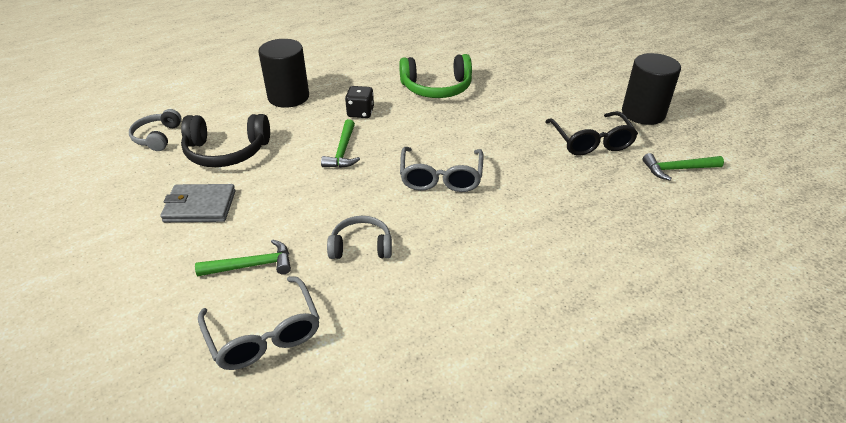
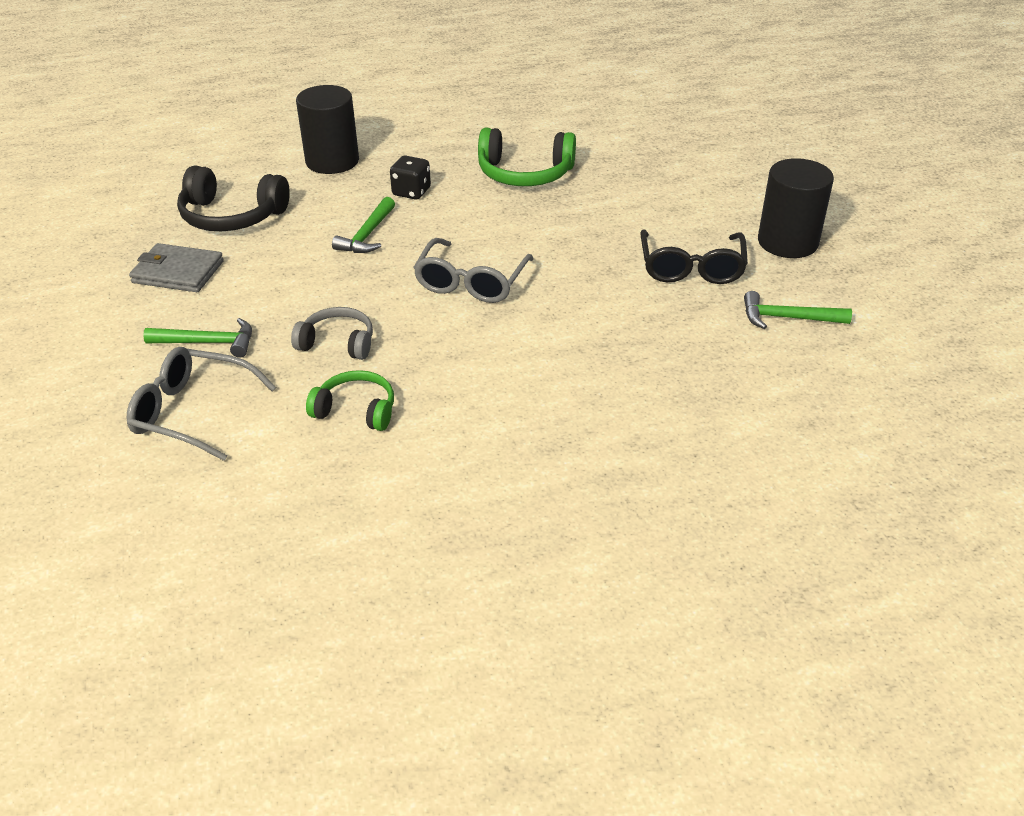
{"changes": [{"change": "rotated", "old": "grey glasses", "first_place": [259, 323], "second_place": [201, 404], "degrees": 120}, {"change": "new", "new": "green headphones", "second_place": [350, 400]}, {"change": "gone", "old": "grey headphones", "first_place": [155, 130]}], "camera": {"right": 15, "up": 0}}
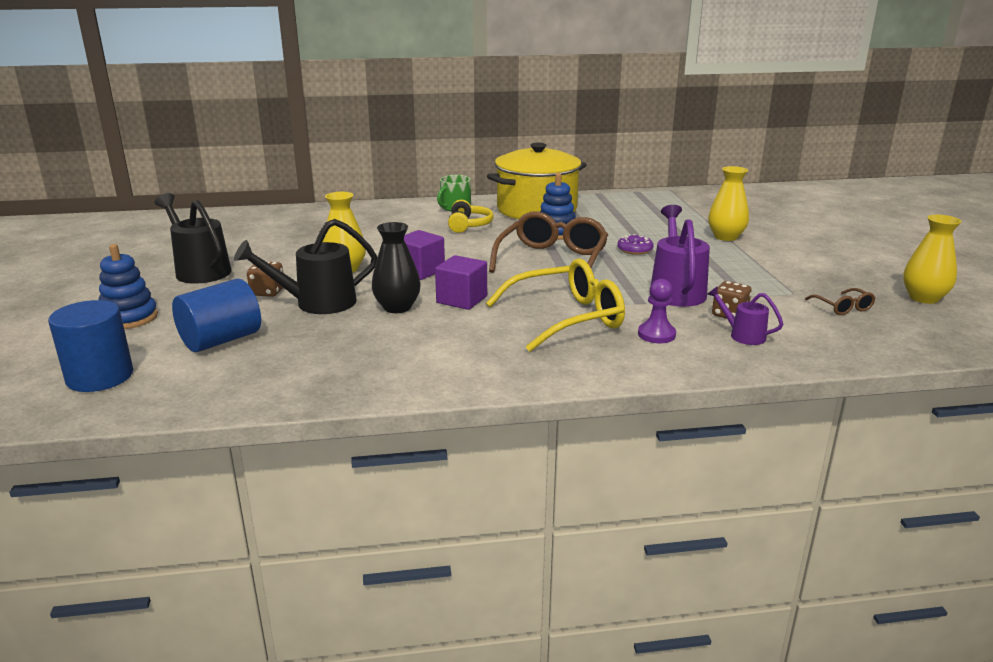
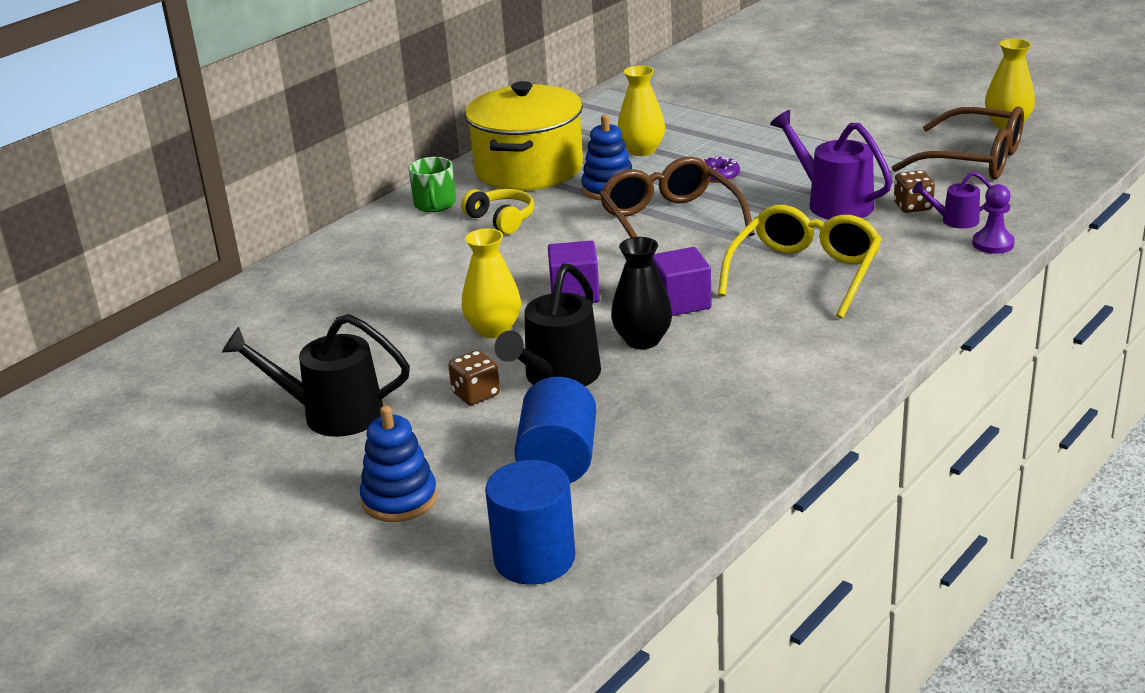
{"changes": [{"change": "shifted", "old": "yellow vase", "first_place": [728, 203], "second_place": [641, 110]}, {"change": "scaled", "old": "brown glasses", "first_place": [840, 301], "second_place": [958, 143], "factor": 2.24}, {"change": "shifted", "old": "purple pawn", "first_place": [657, 311], "second_place": [993, 219]}], "camera": {"right": -40, "up": 5}}
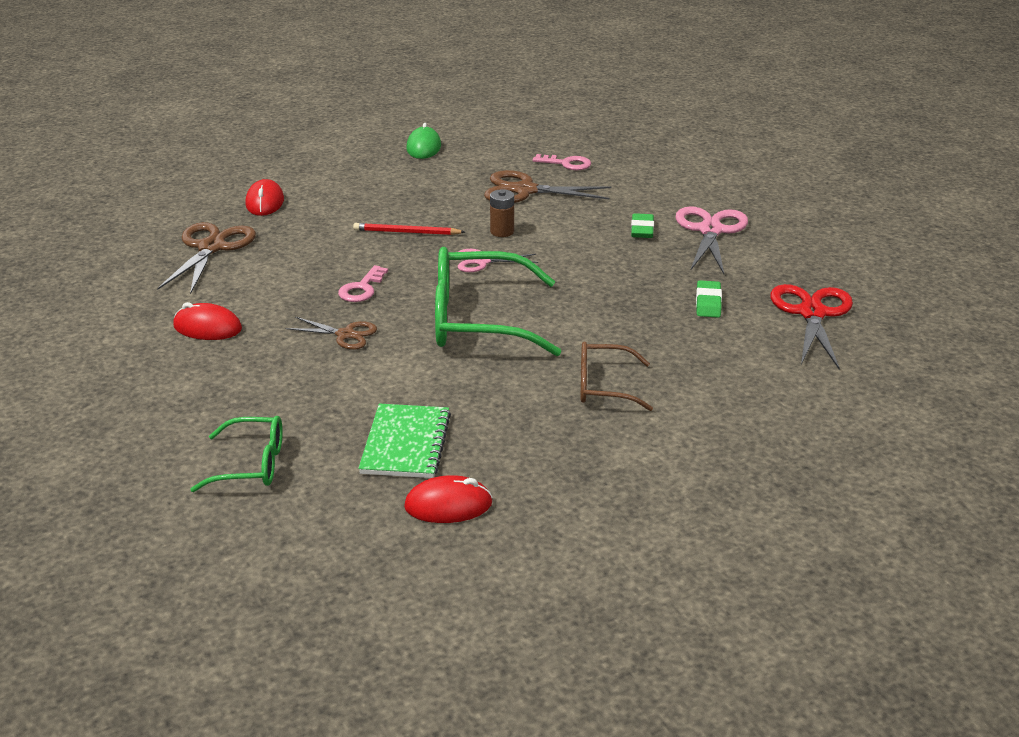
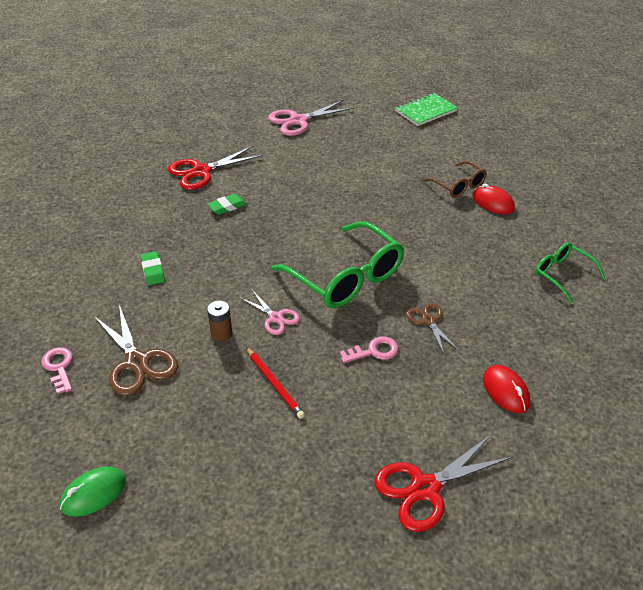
{"changes": [{"change": "rotated", "old": "green eraser", "first_place": [642, 225], "second_place": [152, 268], "degrees": -75}, {"change": "shifted", "old": "pink scissors", "first_place": [711, 240], "second_place": [311, 118]}, {"change": "repainted", "old": "brown scissors", "new": "red scissors", "first_place": [206, 258], "second_place": [443, 483]}, {"change": "shifted", "old": "green notebook", "first_place": [404, 441], "second_place": [426, 109]}, {"change": "shifted", "old": "brown glasses", "first_place": [616, 376], "second_place": [455, 179]}, {"change": "gone", "old": "red mouse", "first_place": [264, 197]}], "camera": {"right": -130, "up": 10}}
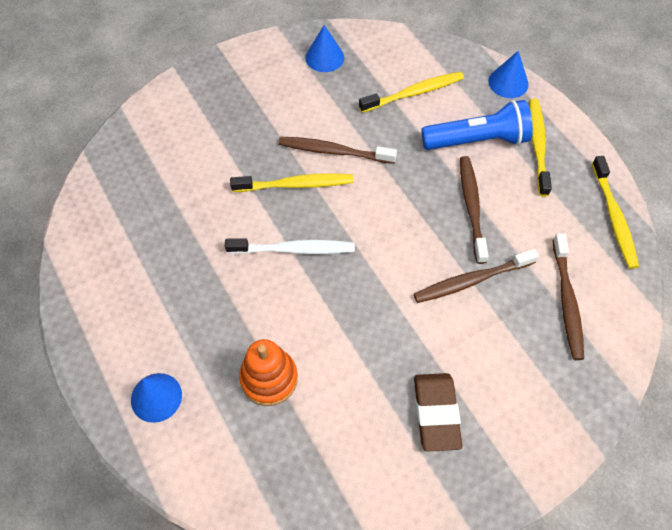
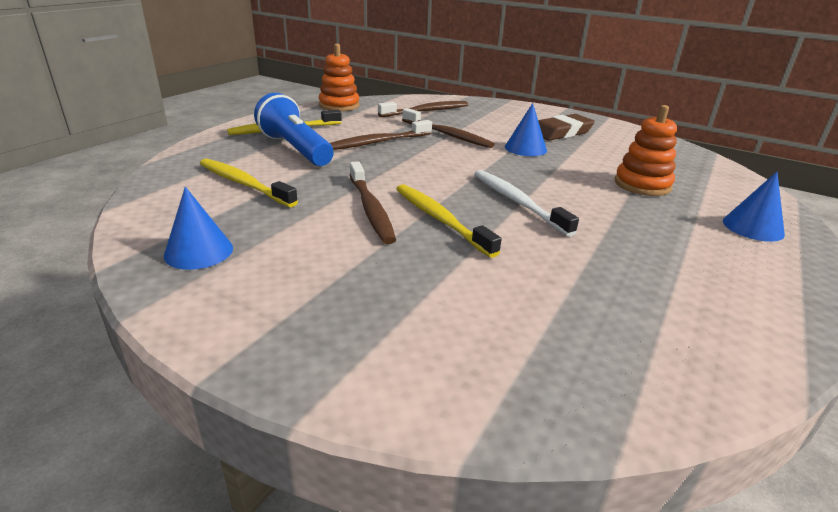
{"changes": [{"change": "swapped", "old": "yellow toothbrush", "new": "orange stacking toy", "first_place": [615, 212], "second_place": [339, 77]}, {"change": "shifted", "old": "blue cone", "first_place": [508, 74], "second_place": [526, 129]}], "camera": {"right": -120, "up": -30}}
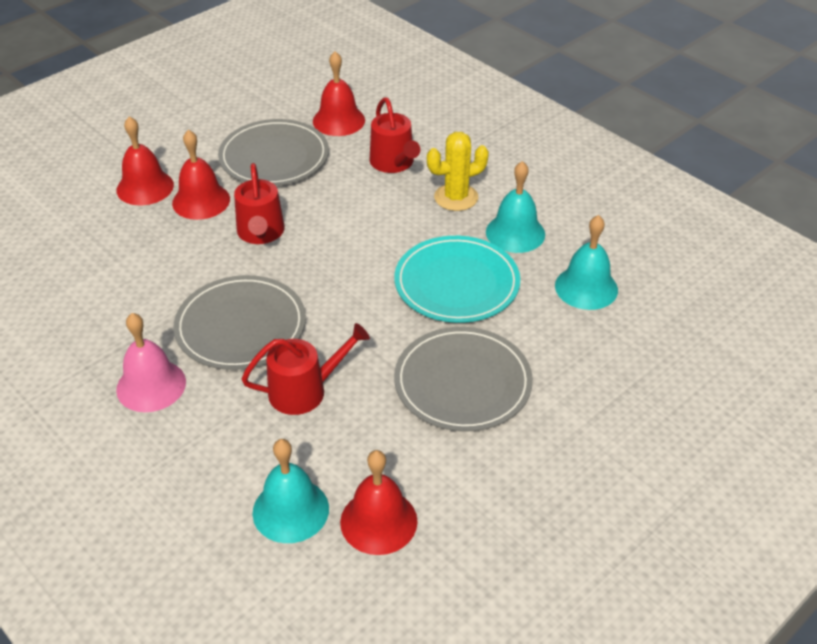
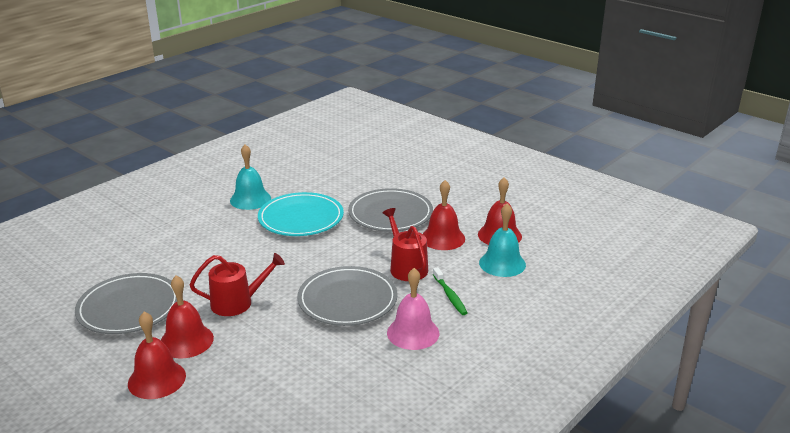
{"changes": [{"change": "shifted", "old": "red bell", "first_place": [339, 93], "second_place": [444, 215]}, {"change": "new", "new": "green toothbrush", "second_place": [450, 291]}, {"change": "gone", "old": "red watering can", "first_place": [395, 135]}, {"change": "gone", "old": "yellow cactus", "first_place": [458, 171]}, {"change": "gone", "old": "turquoise bell", "first_place": [586, 262]}], "camera": {"right": -95, "up": -15}}
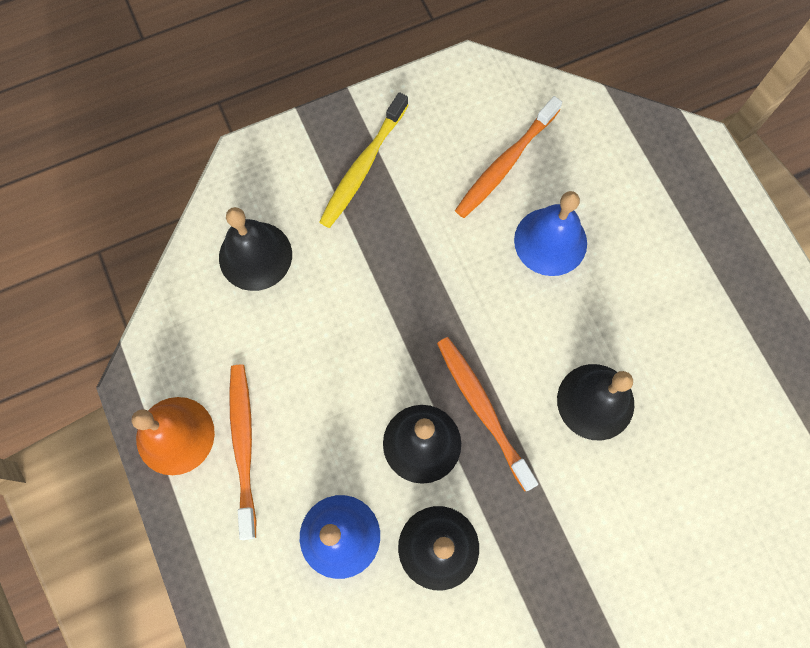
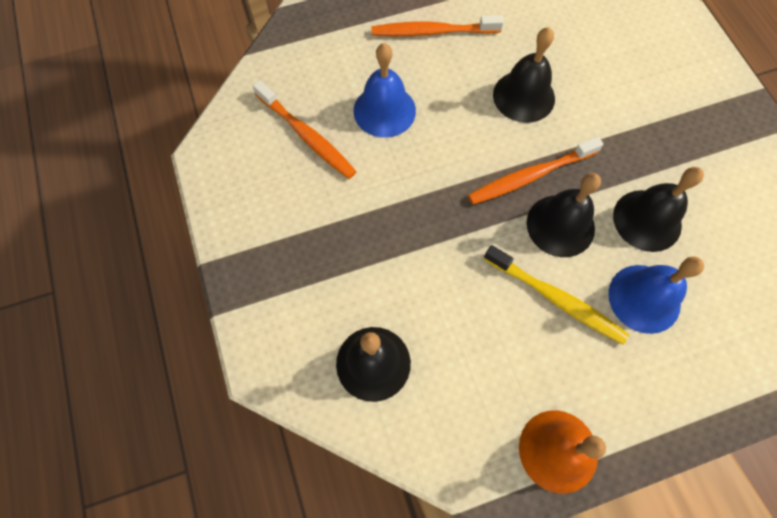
{"changes": [{"change": "shifted", "old": "orange toothbrush", "first_place": [242, 452], "second_place": [438, 25]}, {"change": "shifted", "old": "yellow toothbrush", "first_place": [363, 160], "second_place": [556, 294]}], "camera": {"right": -85, "up": -5}}
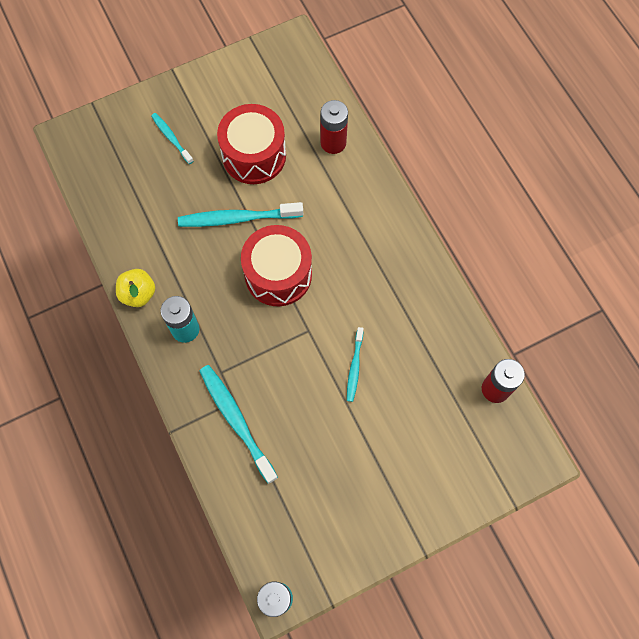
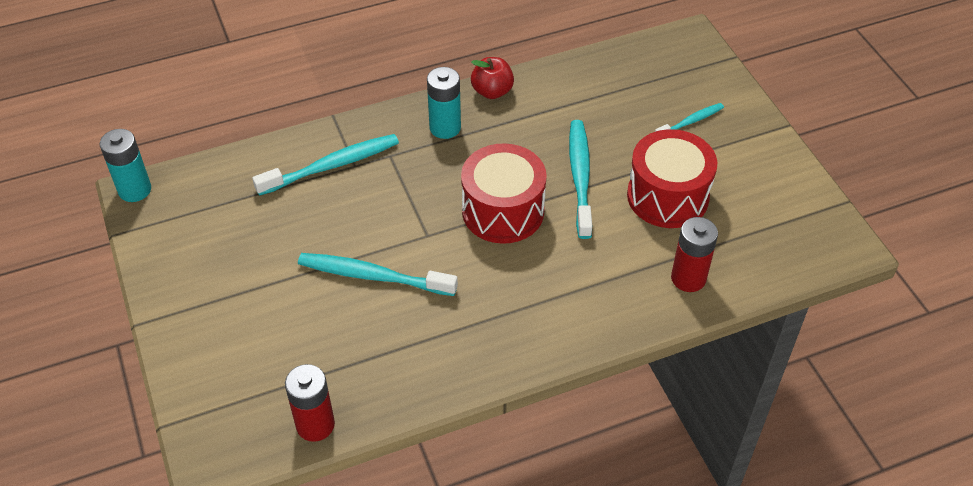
{"changes": [{"change": "scaled", "old": "turquoise toothbrush", "first_place": [355, 364], "second_place": [378, 274], "factor": 1.76}, {"change": "repainted", "old": "yellow apple", "new": "red apple", "first_place": [135, 288], "second_place": [492, 78]}], "camera": {"right": 95, "up": -20}}
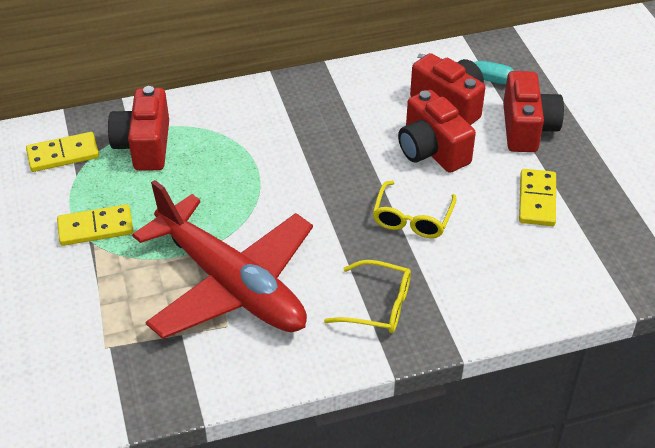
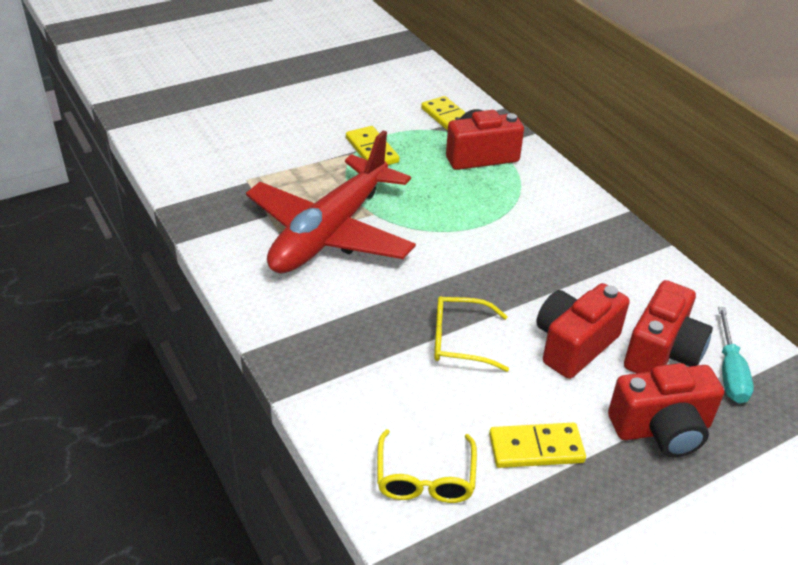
{"changes": [{"change": "shifted", "old": "yellow glasses", "first_place": [367, 296], "second_place": [427, 466]}], "camera": {"right": 75, "up": -5}}
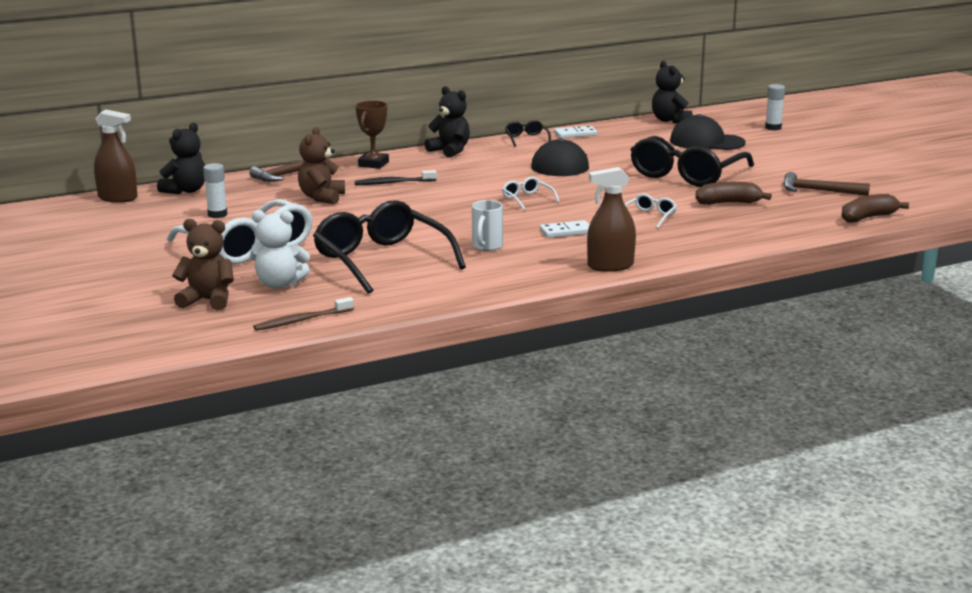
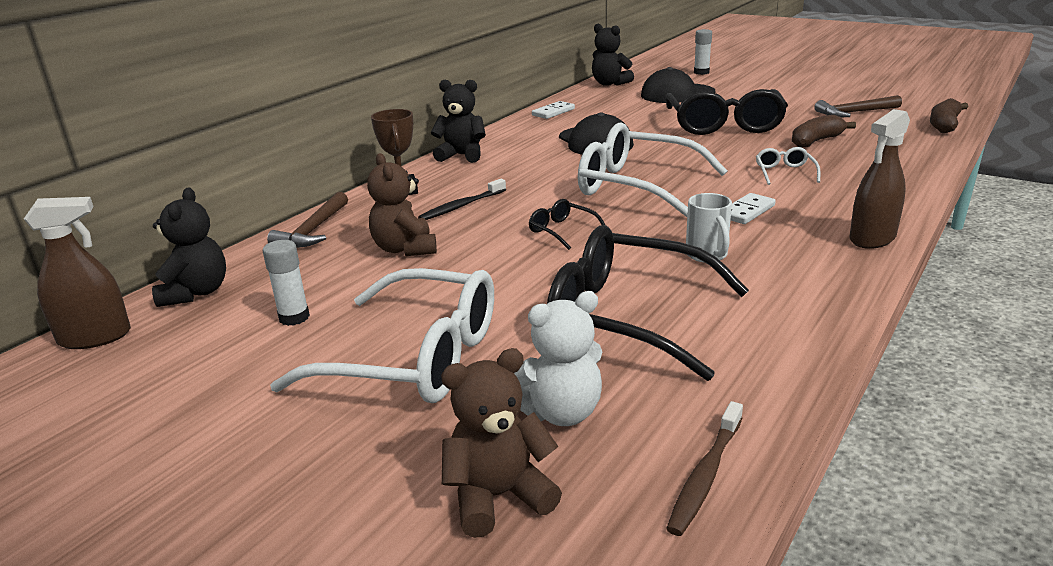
{"changes": [{"change": "shifted", "old": "black glasses", "first_place": [528, 133], "second_place": [567, 224]}, {"change": "scaled", "old": "white glasses", "first_place": [531, 193], "second_place": [652, 169], "factor": 2.33}], "camera": {"right": -30, "up": 5}}
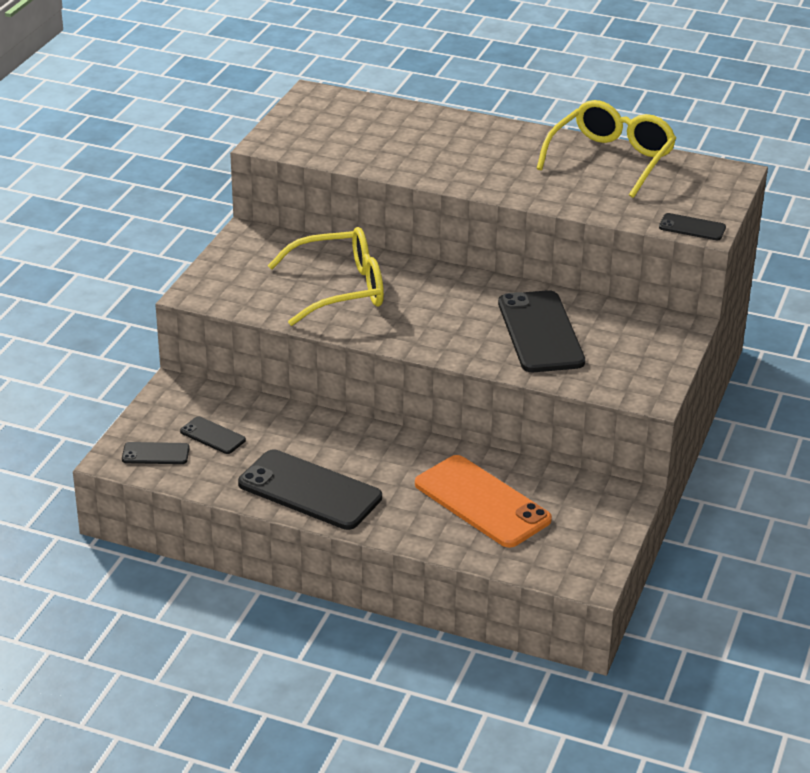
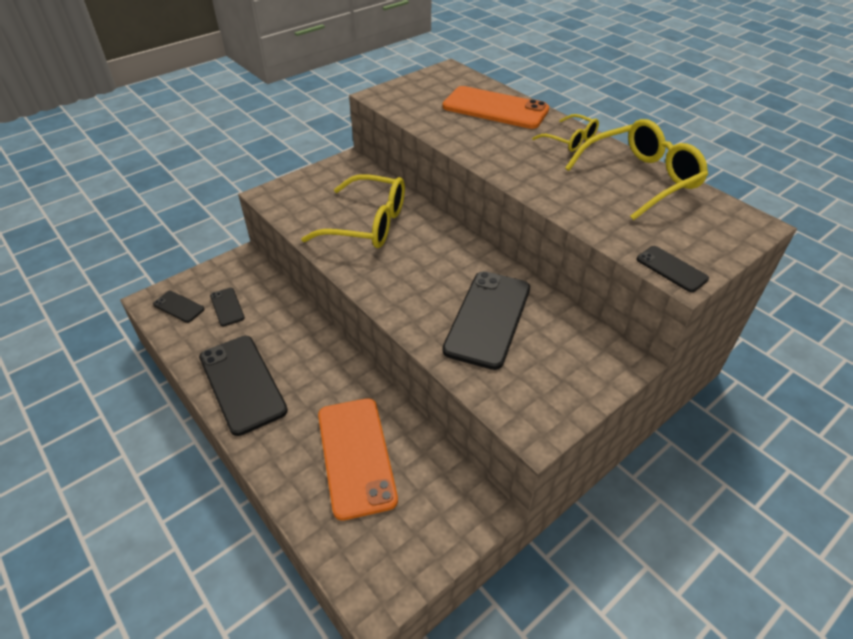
{"changes": [{"change": "new", "new": "orange phone", "second_place": [496, 107]}, {"change": "new", "new": "yellow glasses", "second_place": [565, 133]}], "camera": {"right": 30, "up": 10}}
